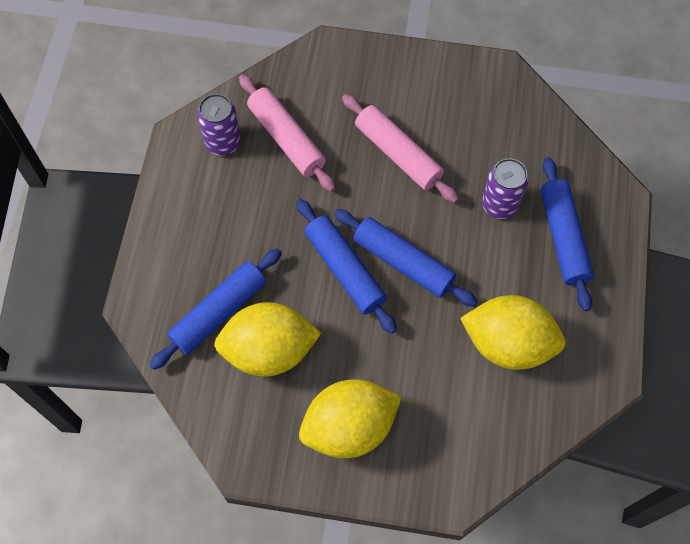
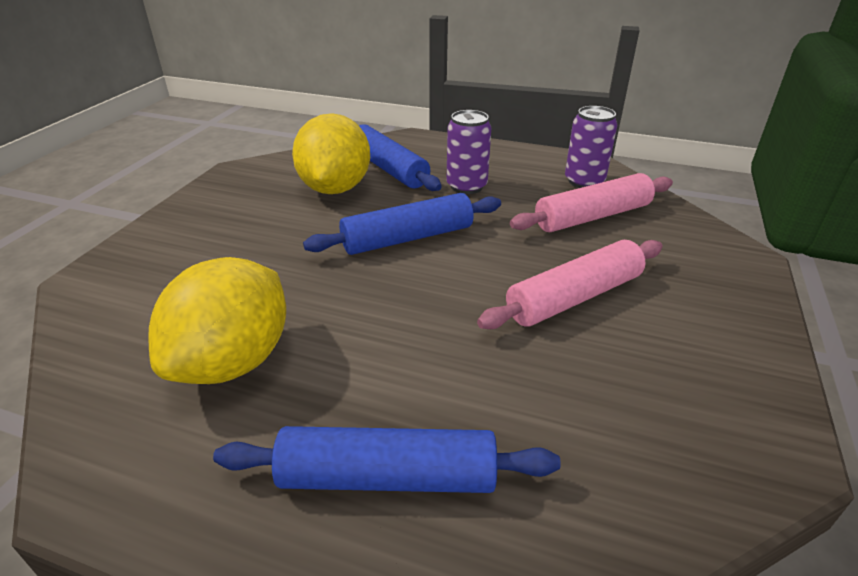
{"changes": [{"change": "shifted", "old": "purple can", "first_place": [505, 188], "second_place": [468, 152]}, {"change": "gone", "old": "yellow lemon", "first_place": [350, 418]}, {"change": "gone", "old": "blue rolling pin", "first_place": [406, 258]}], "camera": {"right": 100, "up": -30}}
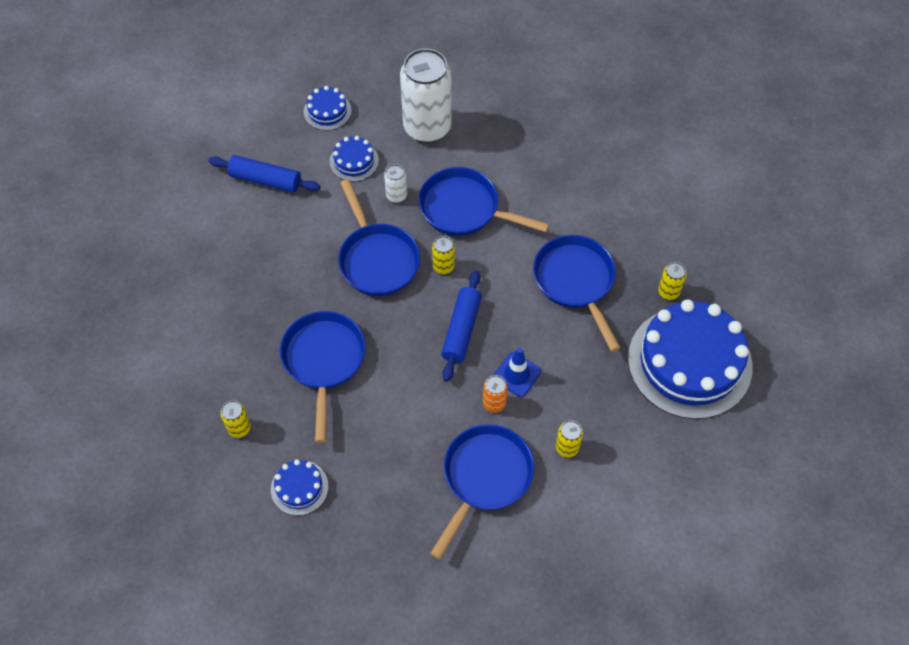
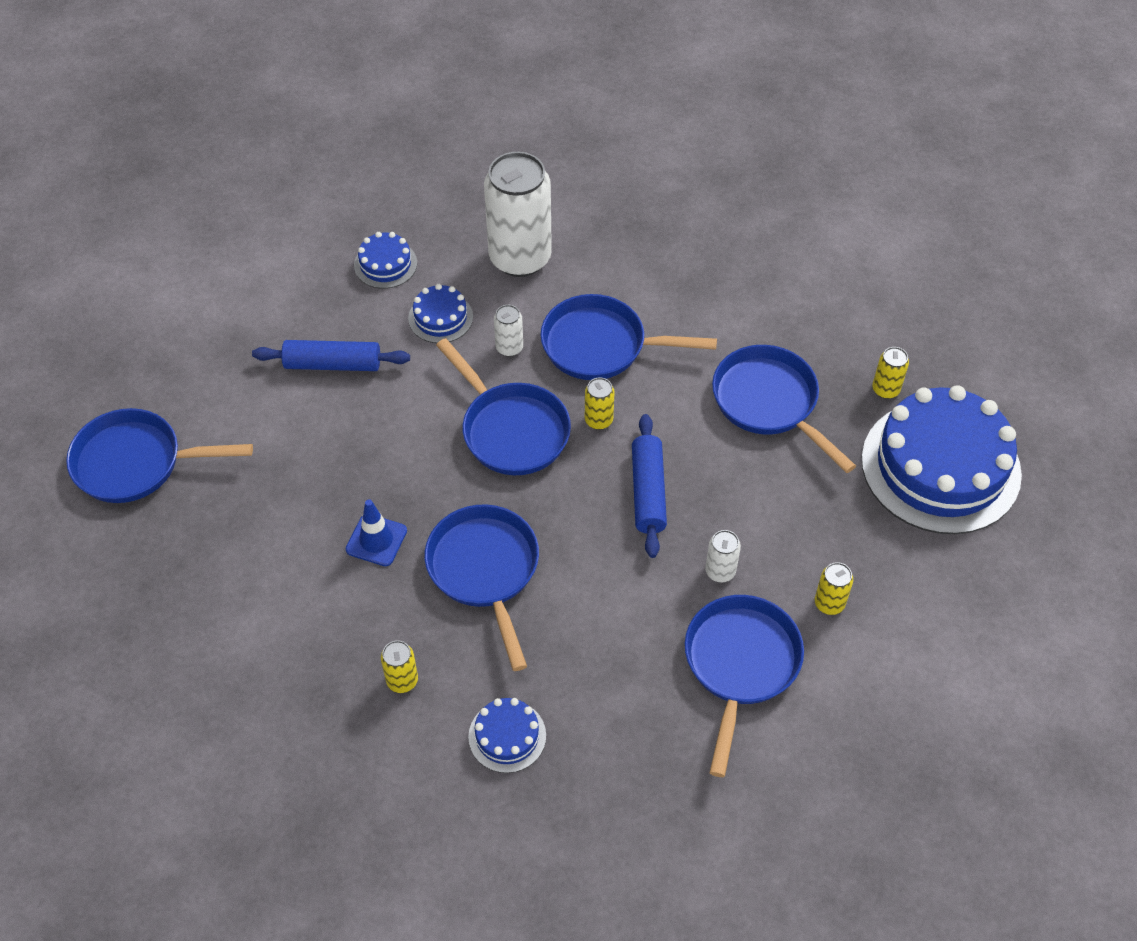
{"changes": [{"change": "new", "new": "blue pan", "second_place": [159, 455]}, {"change": "shifted", "old": "blue traffic cone", "first_place": [517, 372], "second_place": [376, 532]}, {"change": "repainted", "old": "orange can", "new": "white can", "first_place": [495, 394], "second_place": [723, 556]}], "camera": {"right": -15, "up": -5}}
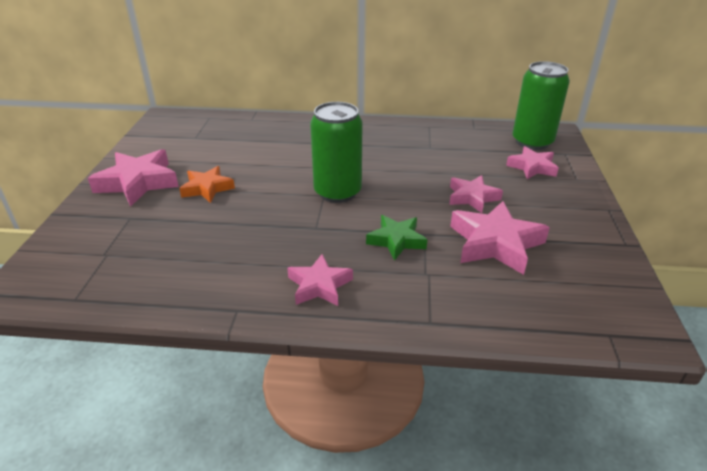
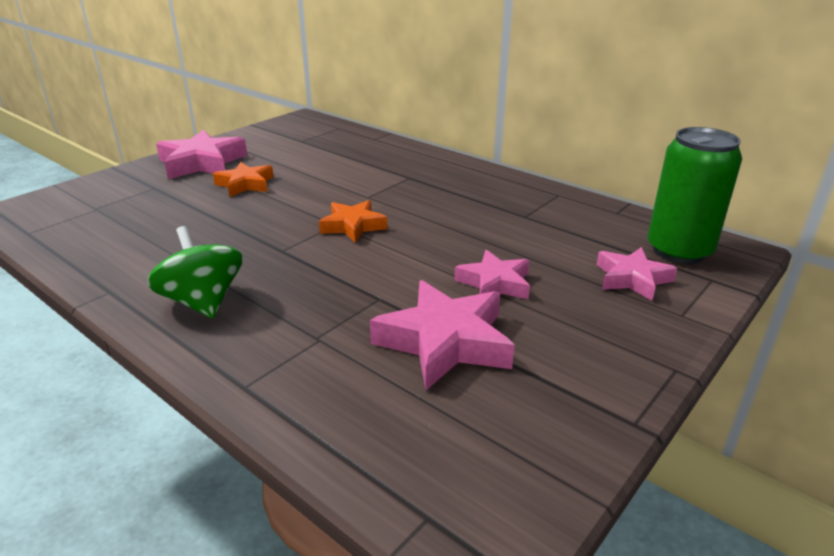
{"changes": [{"change": "swapped", "old": "pink star", "new": "green spinning top", "first_place": [320, 280], "second_place": [195, 272]}, {"change": "swapped", "old": "green can", "new": "orange star", "first_place": [336, 152], "second_place": [353, 221]}, {"change": "gone", "old": "green star", "first_place": [396, 238]}], "camera": {"right": 35, "up": -5}}
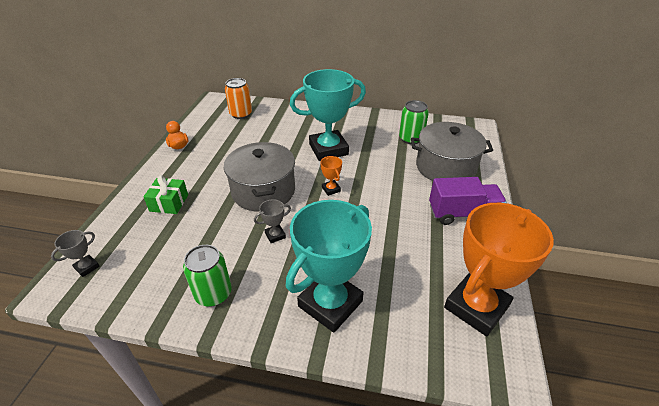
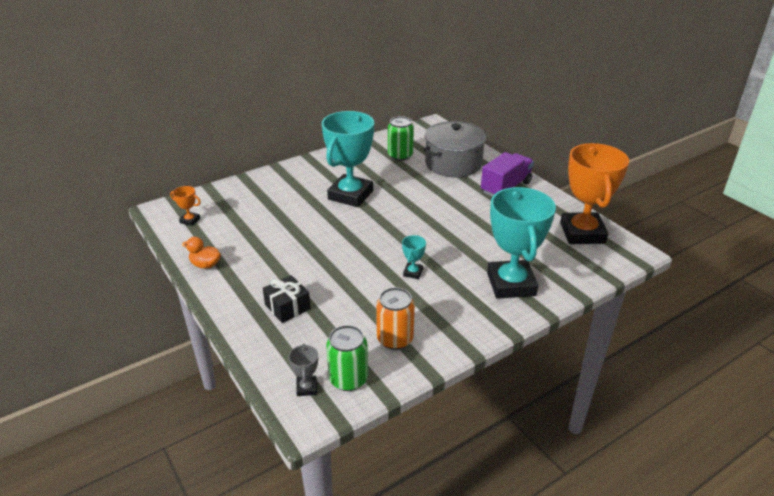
{"changes": [{"change": "shifted", "old": "orange trophy", "first_place": [331, 176], "second_place": [185, 206]}, {"change": "repainted", "old": "green gift", "new": "black gift", "first_place": [165, 194], "second_place": [287, 299]}, {"change": "shifted", "old": "green can", "first_place": [207, 275], "second_place": [347, 358]}, {"change": "shifted", "old": "orange can", "first_place": [238, 98], "second_place": [395, 318]}, {"change": "repainted", "old": "grey trophy", "new": "turquoise trophy", "first_place": [272, 221], "second_place": [414, 257]}, {"change": "gone", "old": "grey pot", "first_place": [259, 177]}], "camera": {"right": -45, "up": -5}}
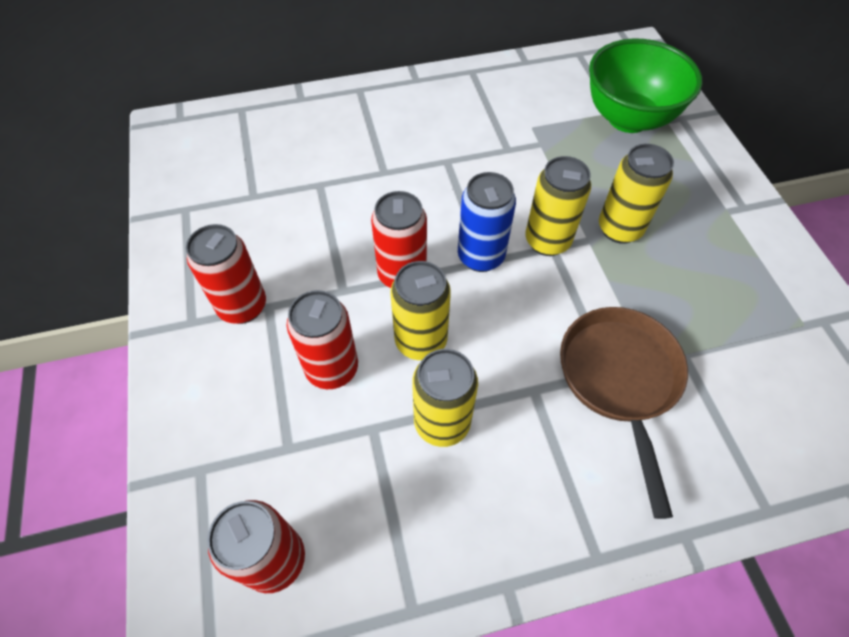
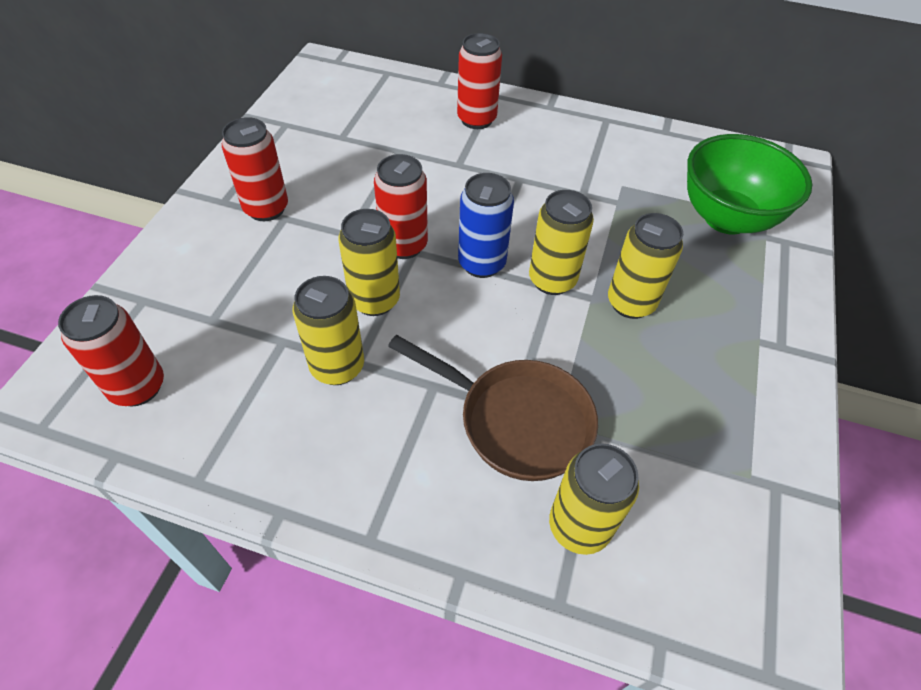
{"changes": [{"change": "rotated", "old": "brown pan", "first_place": [624, 413], "second_place": [493, 408], "degrees": 90}, {"change": "shifted", "old": "red can", "first_place": [322, 339], "second_place": [479, 81]}, {"change": "new", "new": "yellow can", "second_place": [594, 499]}], "camera": {"right": 30, "up": -5}}
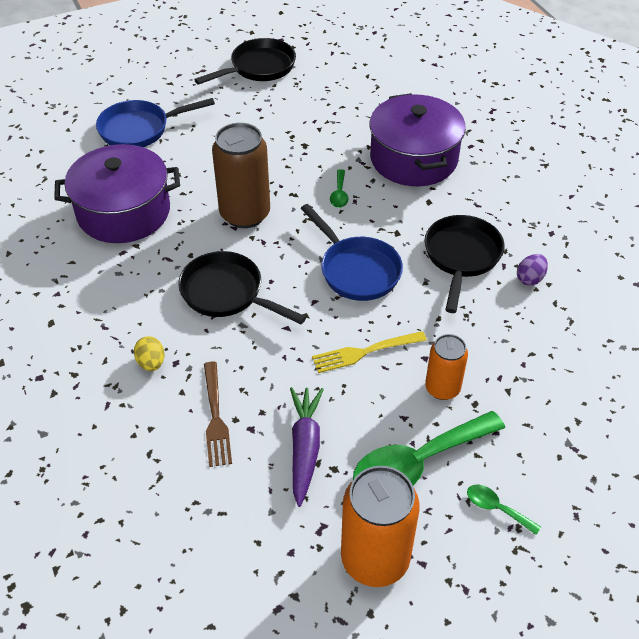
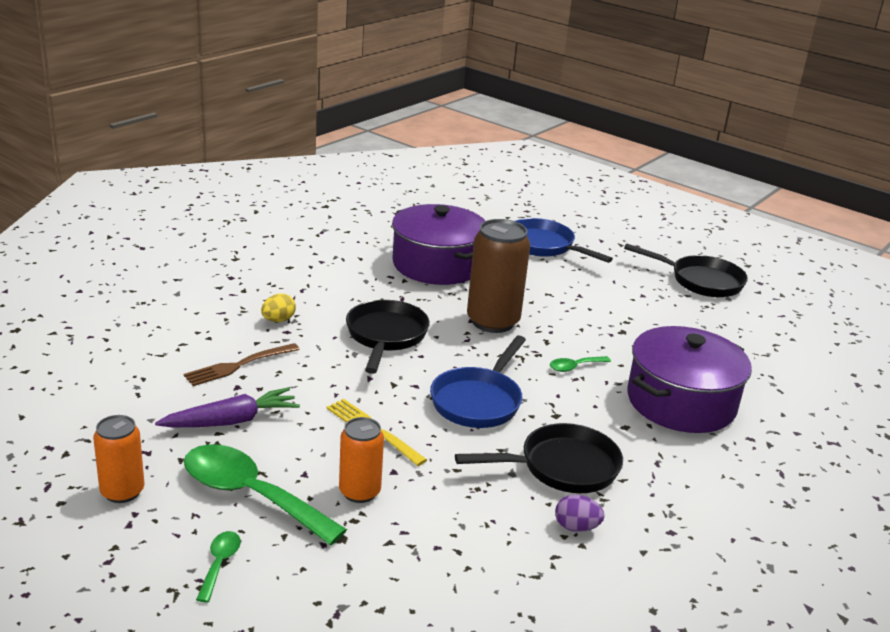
{"changes": [{"change": "scaled", "old": "orange can", "first_place": [380, 526], "second_place": [119, 459], "factor": 0.59}], "camera": {"right": 60, "up": -20}}
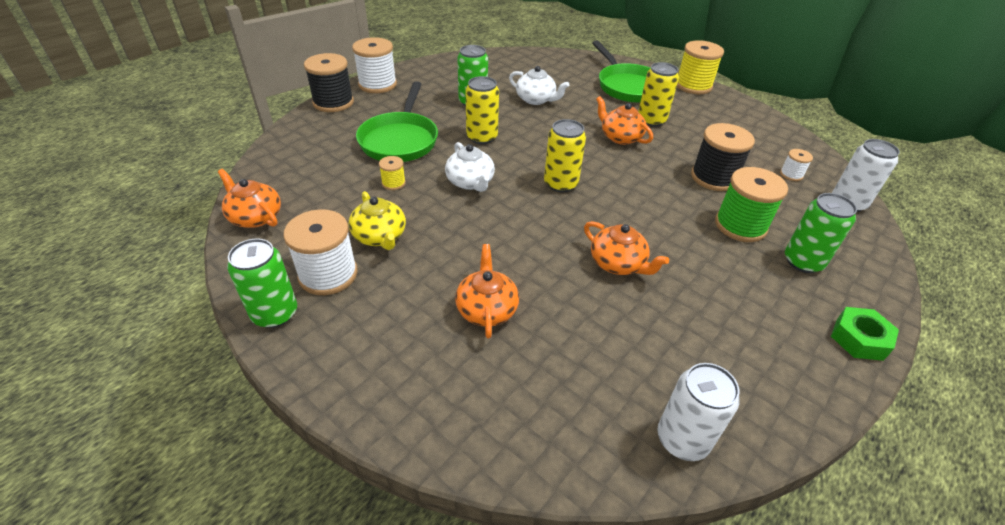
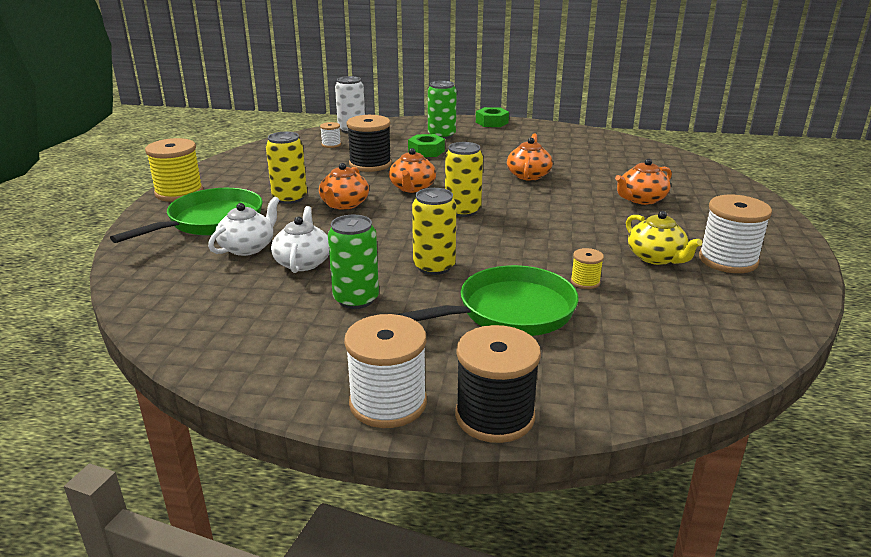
{"changes": [{"change": "shifted", "old": "white teapot", "first_place": [470, 167], "second_place": [243, 226]}, {"change": "shifted", "old": "orange teapot", "first_place": [249, 198], "second_place": [412, 170]}, {"change": "swapped", "old": "green spool", "new": "green nut", "first_place": [751, 204], "second_place": [426, 145]}, {"change": "rotated", "old": "yellow teapot", "first_place": [377, 220], "second_place": [664, 238], "degrees": 120}, {"change": "gone", "old": "green can", "first_place": [262, 283]}, {"change": "gone", "old": "white can", "first_place": [698, 412]}], "camera": {"right": -120, "up": -15}}
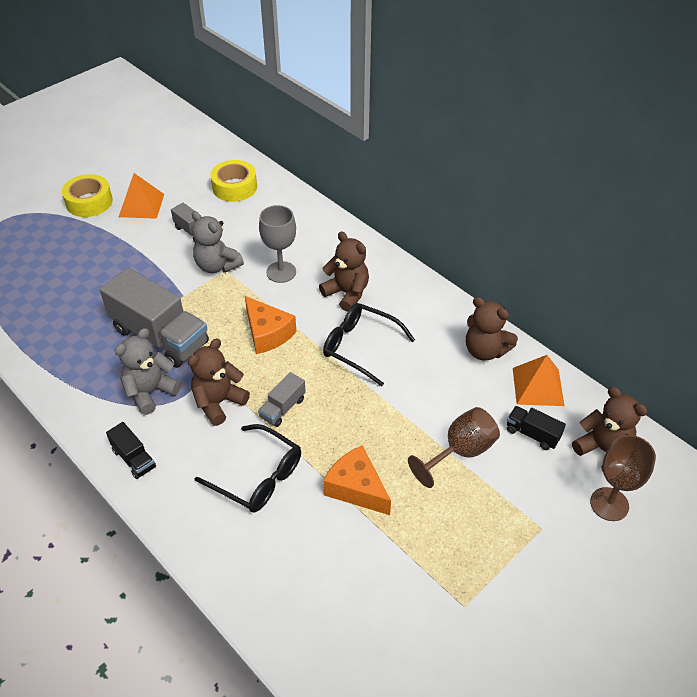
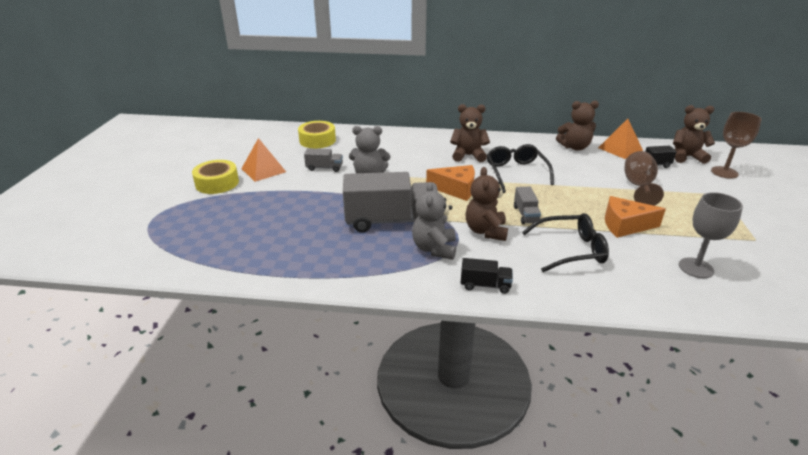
{"changes": [{"change": "rotated", "old": "black glasses", "first_place": [369, 344], "second_place": [520, 166], "degrees": 90}, {"change": "shifted", "old": "grey goblet", "first_place": [277, 244], "second_place": [711, 235]}], "camera": {"right": -40, "up": -15}}
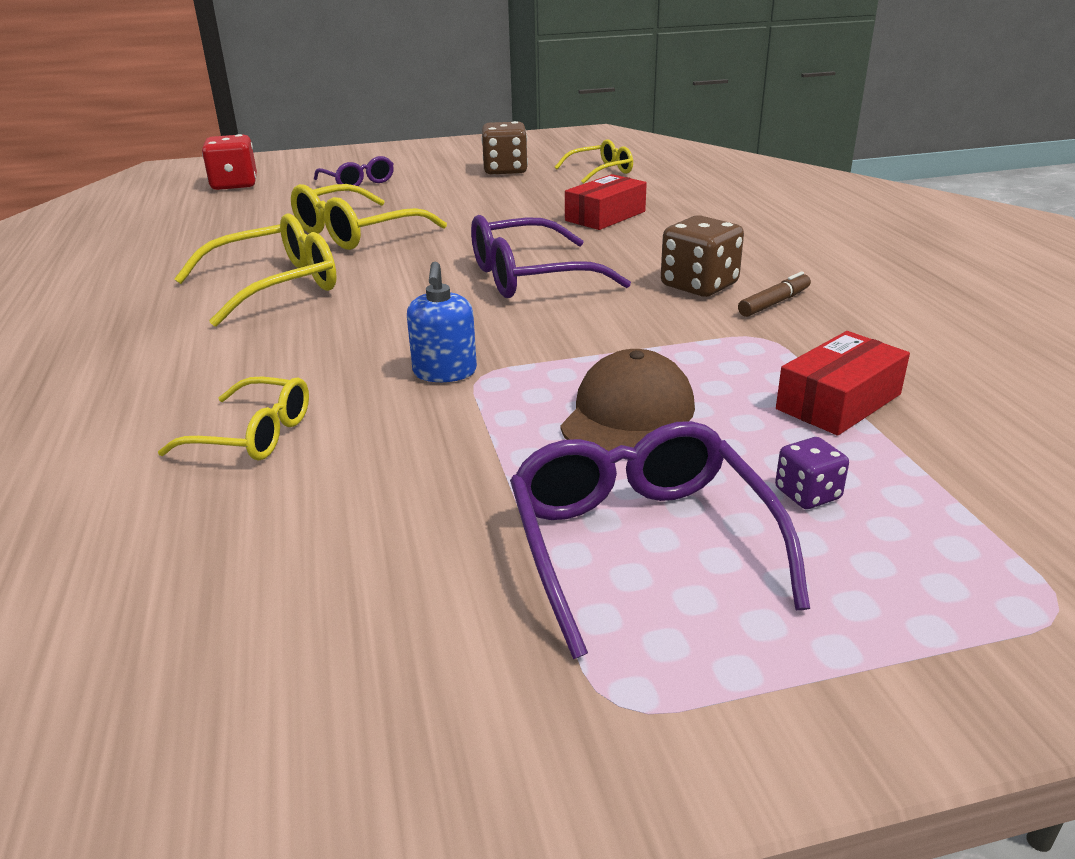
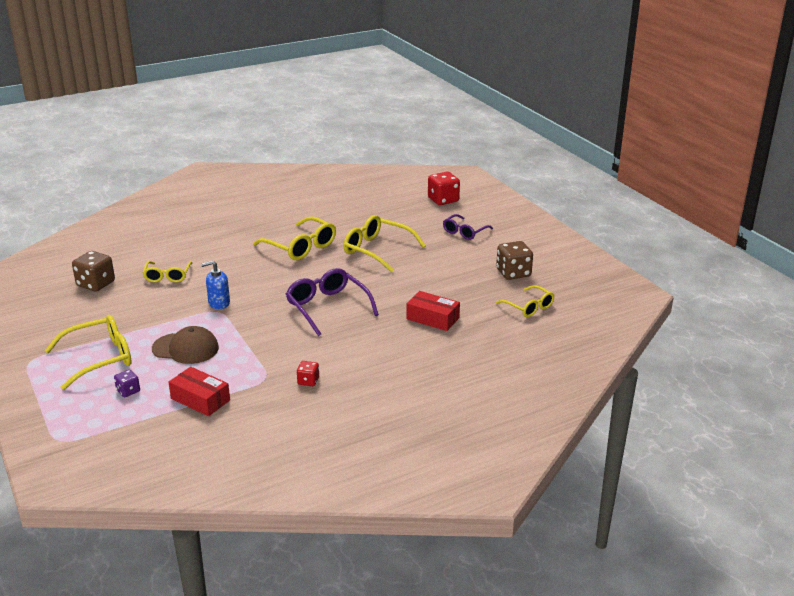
{"changes": [{"change": "repainted", "old": "purple glasses", "new": "yellow glasses", "first_place": [660, 540], "second_place": [88, 352]}, {"change": "shifted", "old": "brown dice", "first_place": [702, 256], "second_place": [93, 271]}, {"change": "swapped", "old": "brown marker", "new": "red dice", "first_place": [774, 294], "second_place": [308, 373]}], "camera": {"right": 75, "up": 0}}
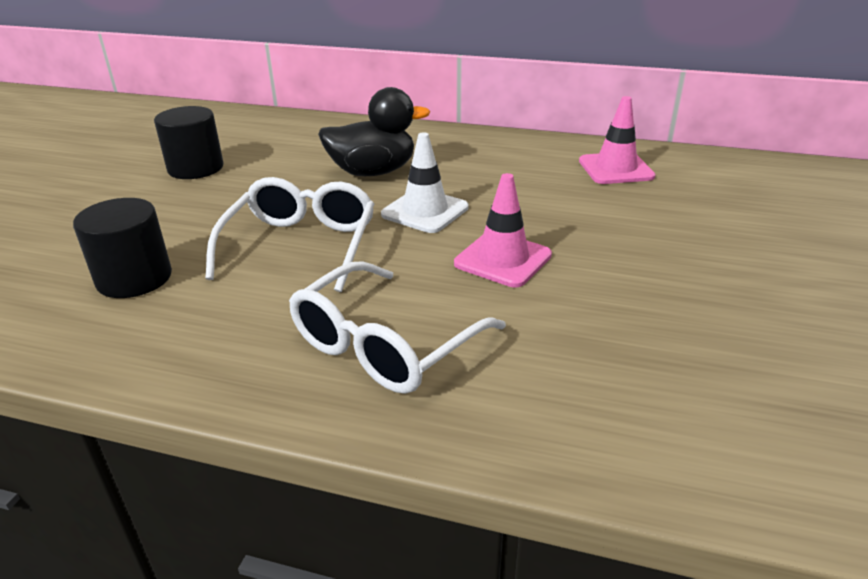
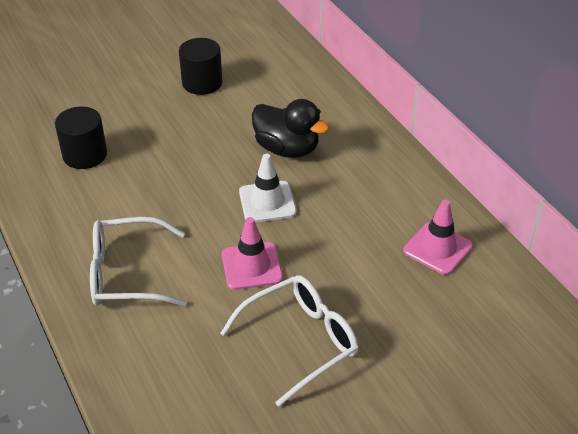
{"changes": [{"change": "shifted", "old": "white glasses", "first_place": [289, 234], "second_place": [289, 341]}], "camera": {"right": 45, "up": 10}}
